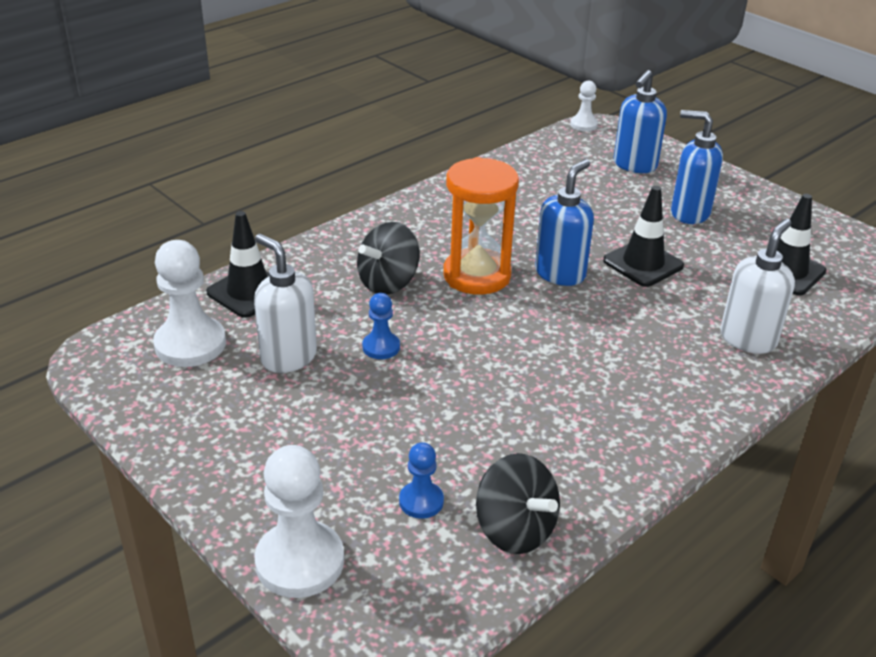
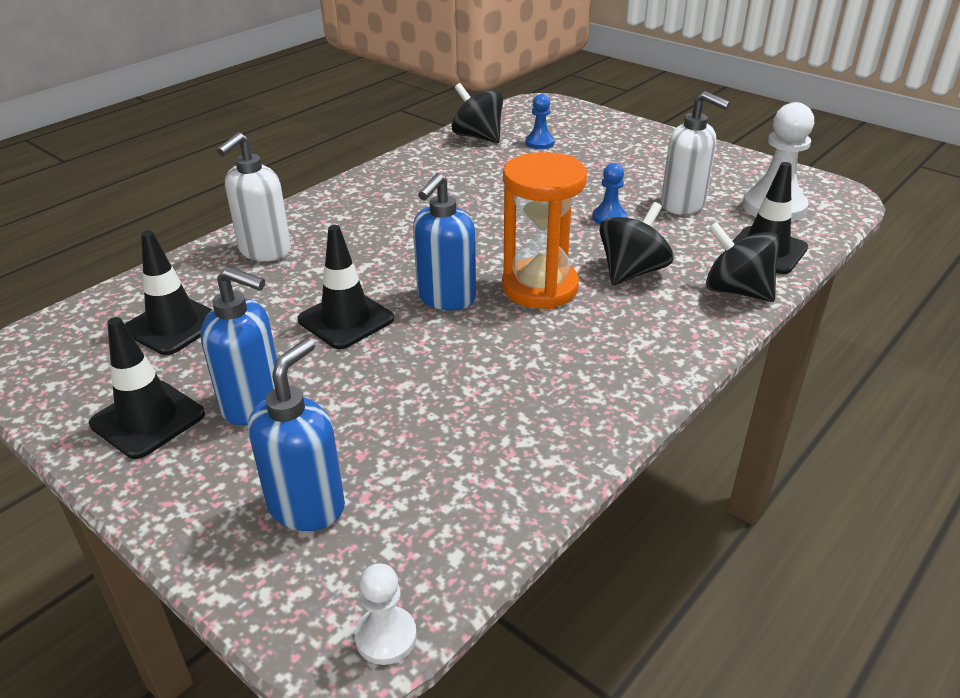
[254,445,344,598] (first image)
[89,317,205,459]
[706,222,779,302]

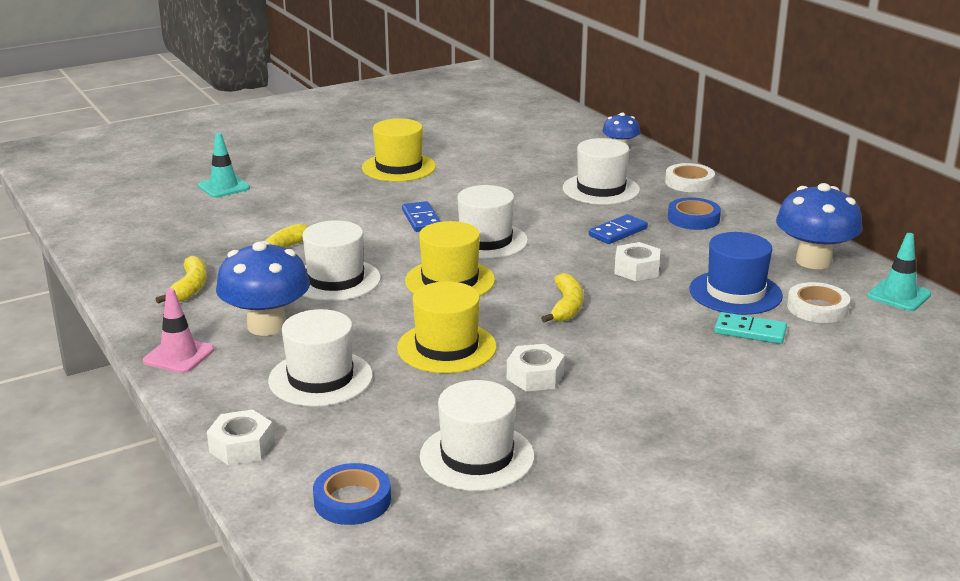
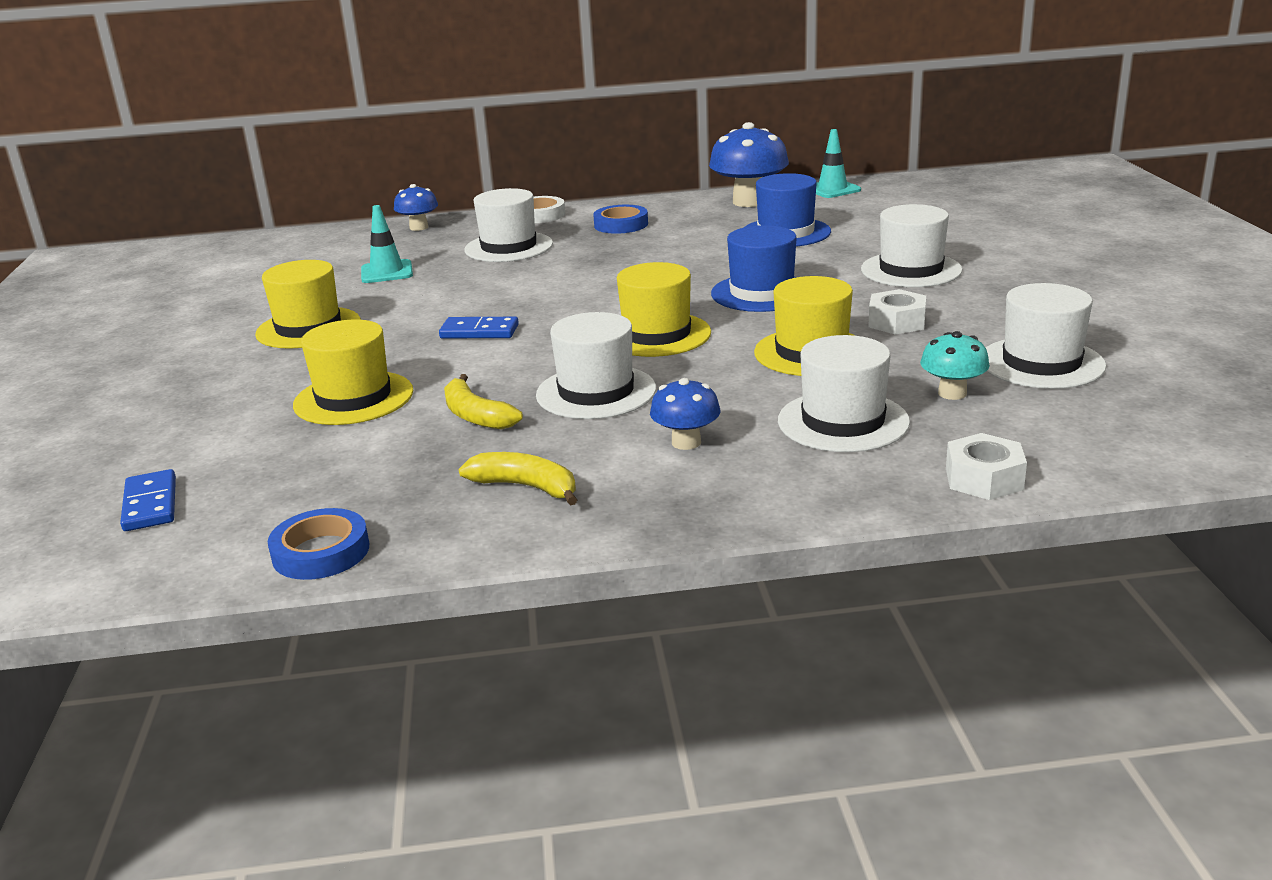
[143,288,214,373] (first image)
[361,205,413,283]
[650,378,720,450]
[268,508,369,580]
[861,204,963,287]
[711,225,797,312]
[120,469,176,531]
[614,242,660,281] (first image)
[714,312,787,344] (first image)
[787,282,850,323] (first image)
[293,320,413,425]
[920,331,990,400]

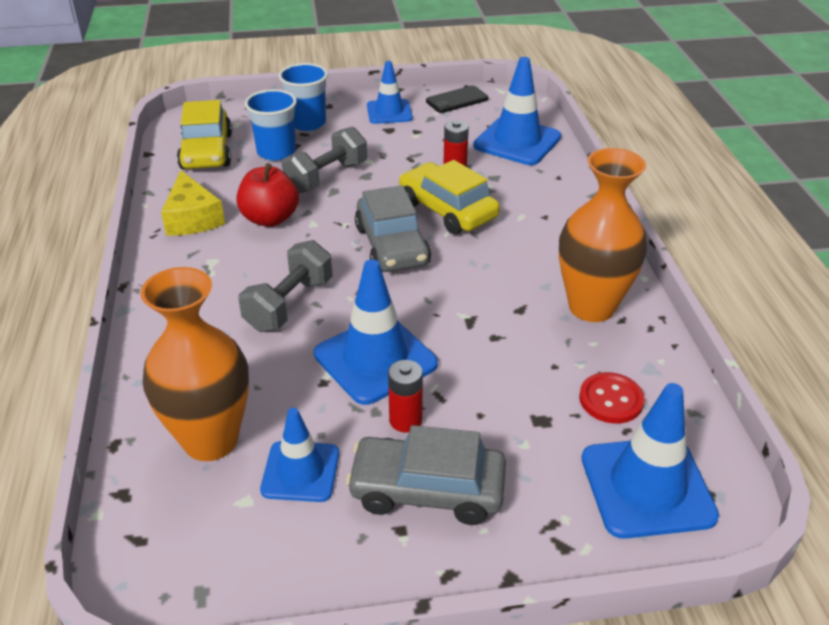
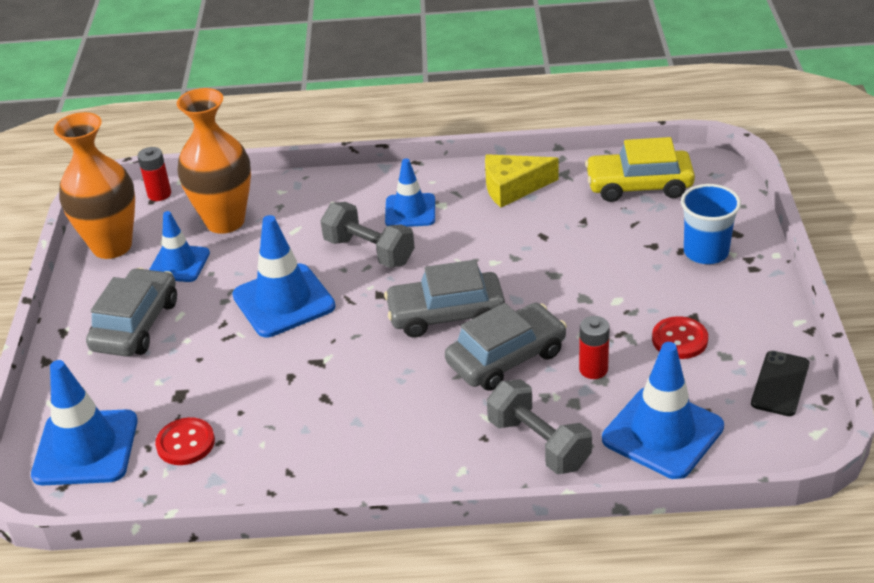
[236,163,299,227] (first image)
[244,89,297,160] (first image)
[487,379,592,474]
[385,158,435,227]
[138,147,171,201]
[445,303,567,391]
[751,351,809,416]
[54,112,135,259]
[652,316,708,359]

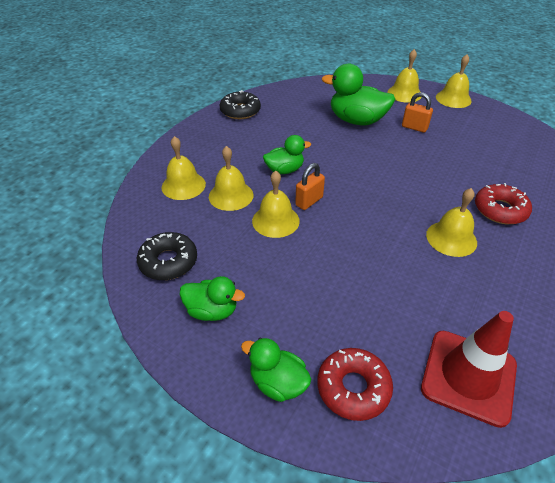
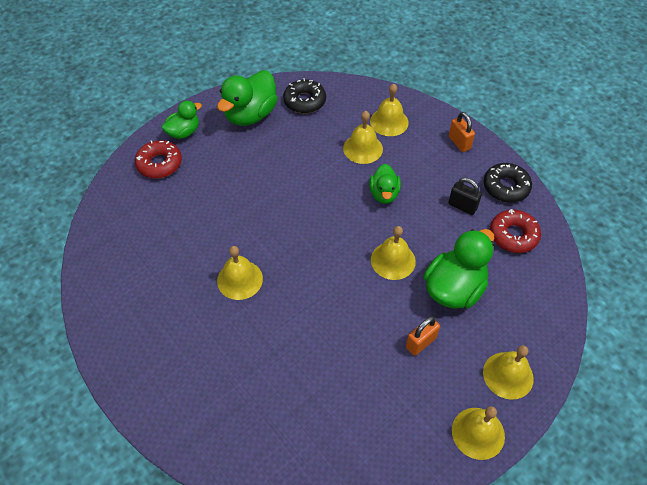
[217,70,278,126]
[371,226,416,280]
[449,112,475,152]
[421,311,517,428] (first image)
[490,209,541,253]
[448,178,482,215]

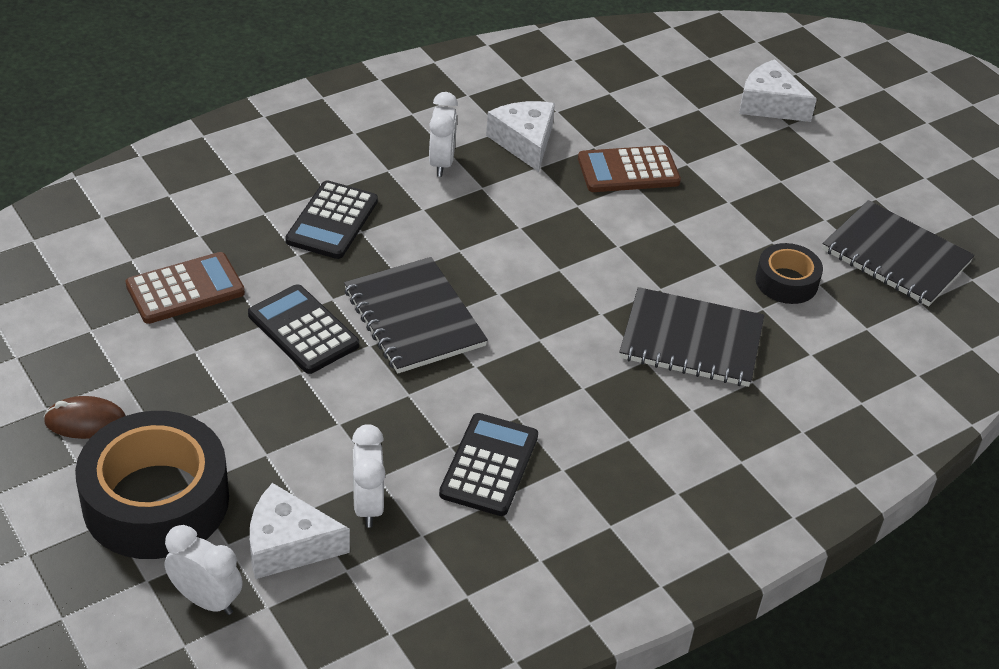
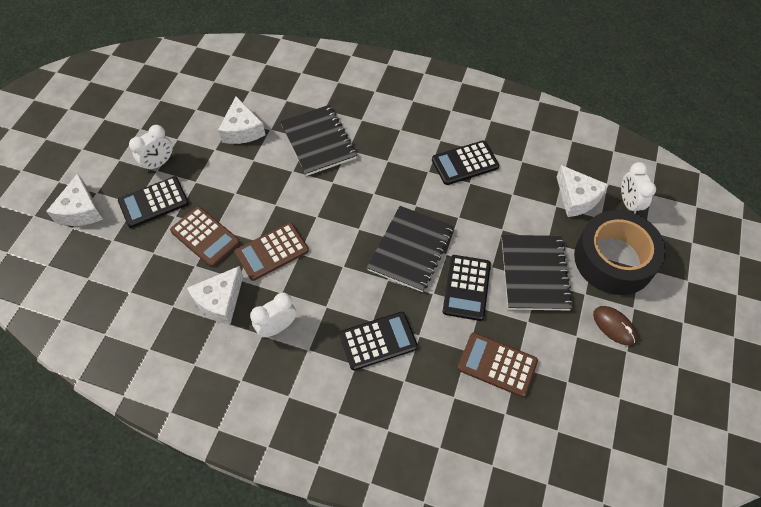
[129,125,173,172]
[218,96,265,144]
[502,235,573,310]
[118,176,189,228]
[235,222,309,281]

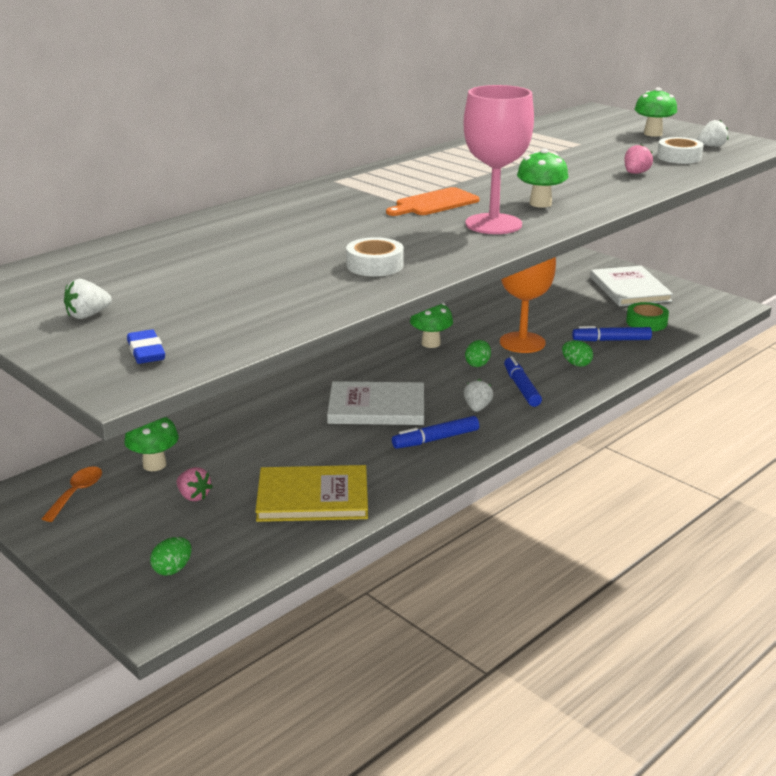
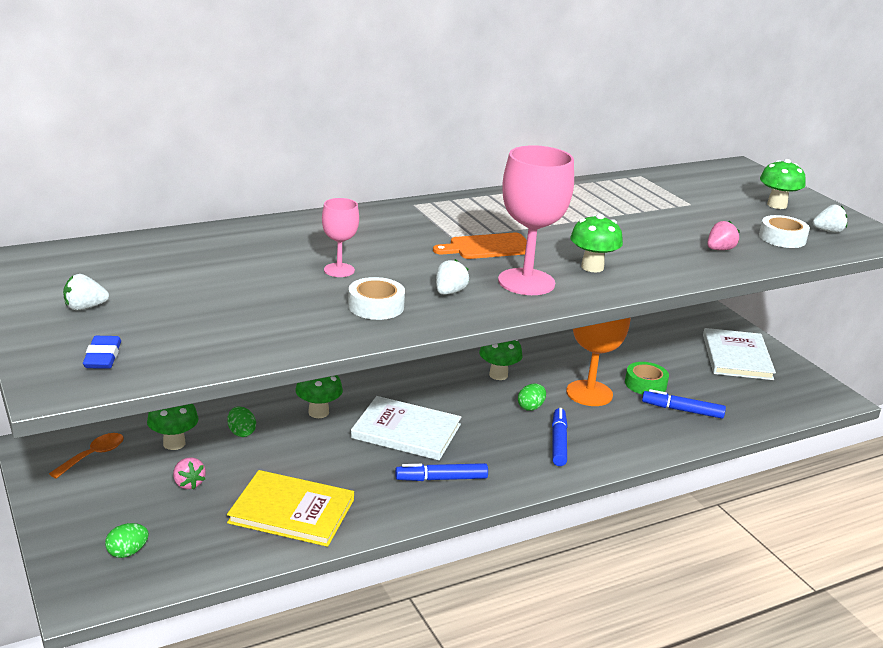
[436,259,469,295]
[228,406,256,437]
[625,362,669,395]
[295,375,343,418]
[322,198,359,277]

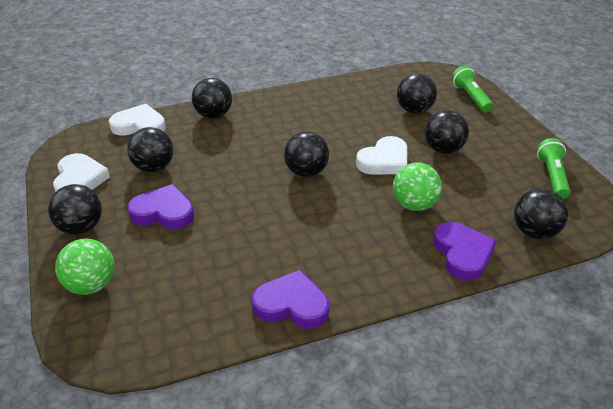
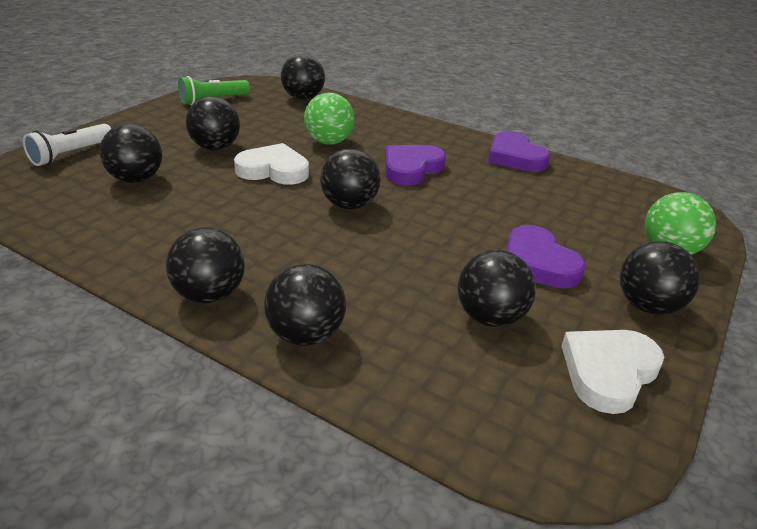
[109,104,166,136] (first image)
[385,145,446,186]
[23,124,111,166]
[166,227,245,304]

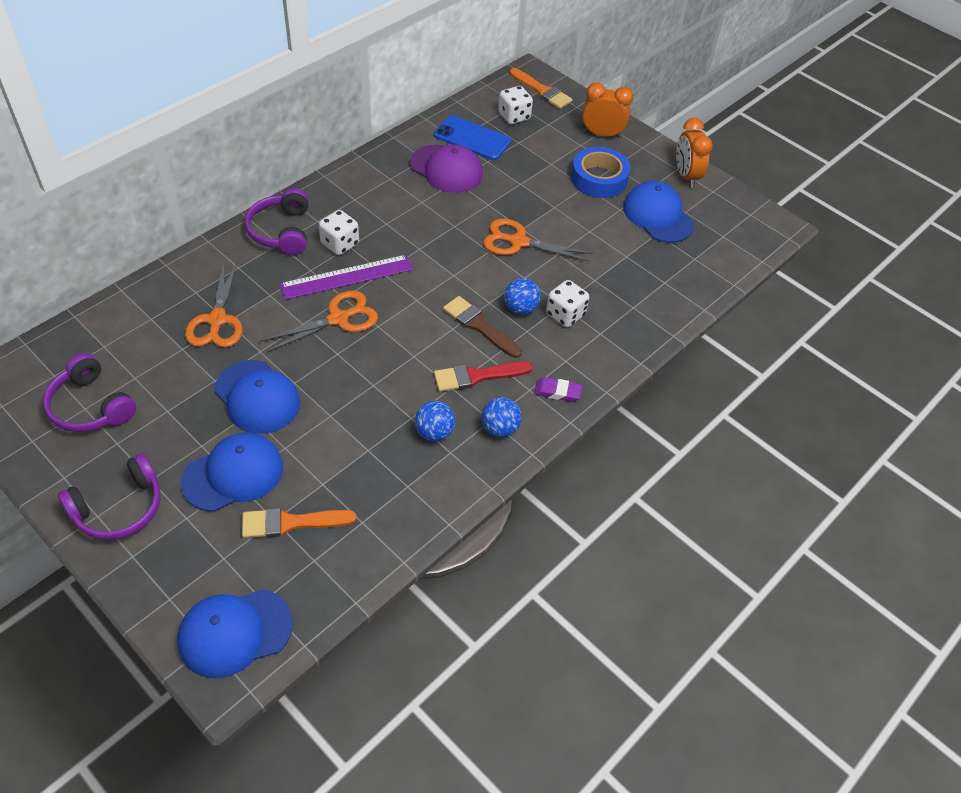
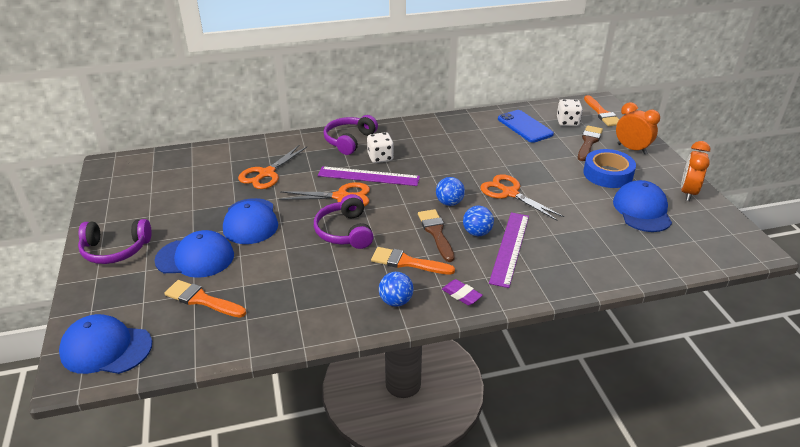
[314,194,374,249]
[410,144,483,193] (first image)
[436,177,465,206]
[371,247,455,275]
[489,212,529,288]
[578,126,603,161]

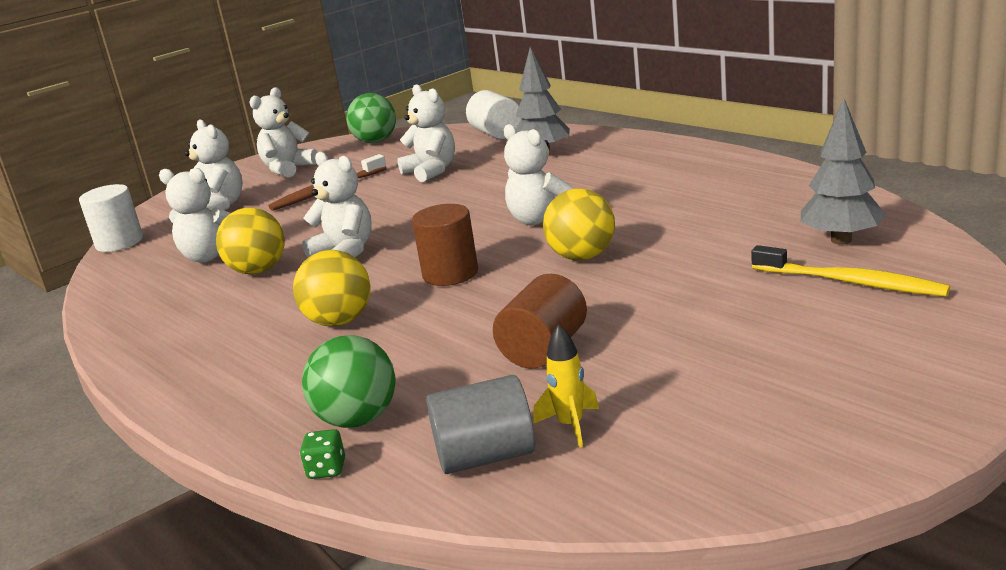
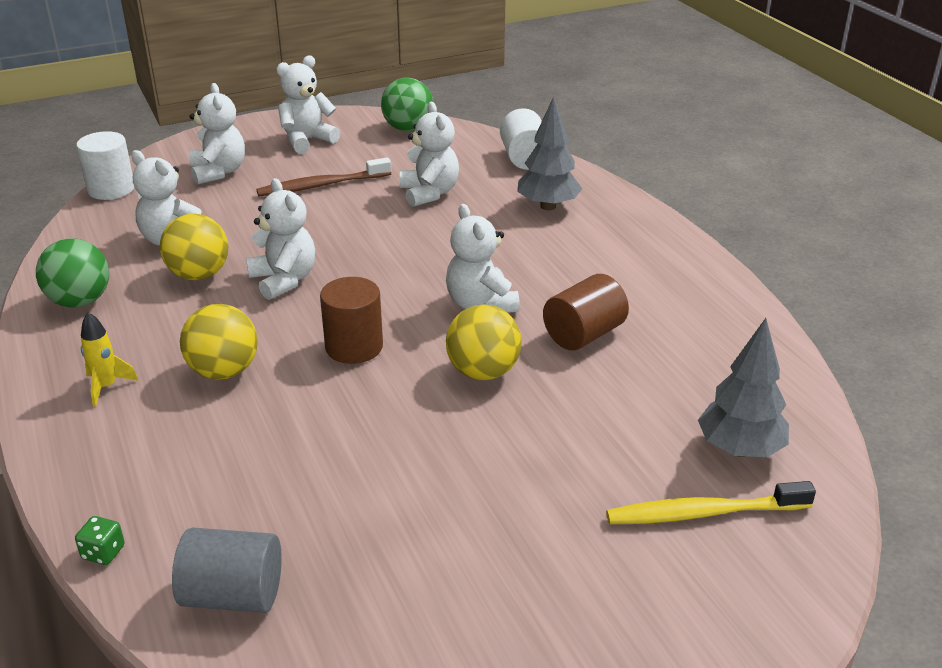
[36,238,109,307]
[543,274,629,350]
[81,312,138,407]
[606,481,816,524]

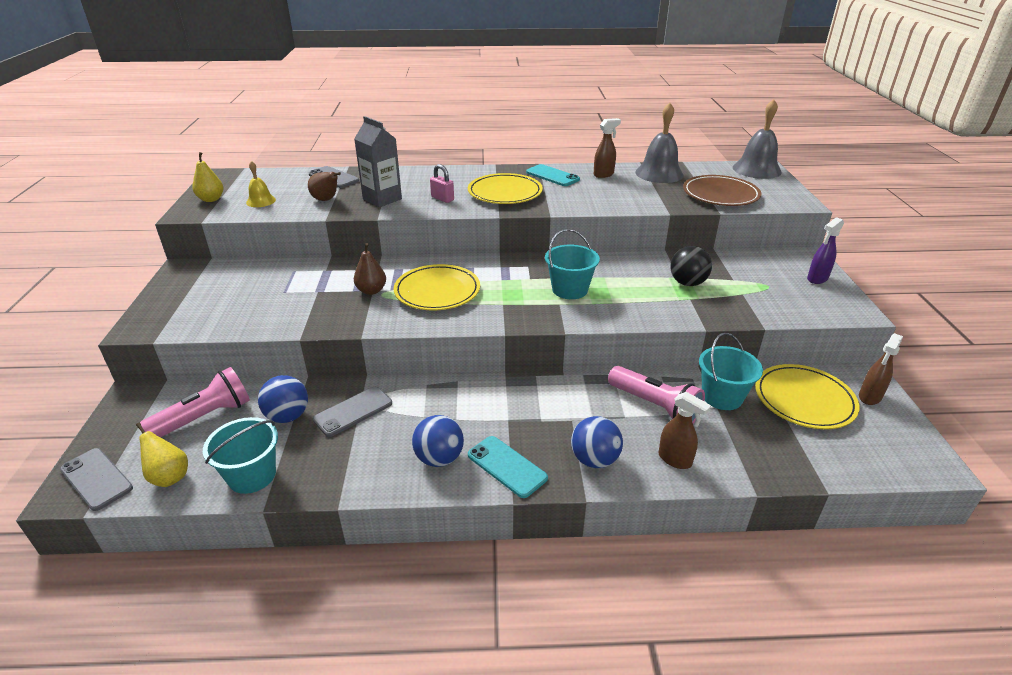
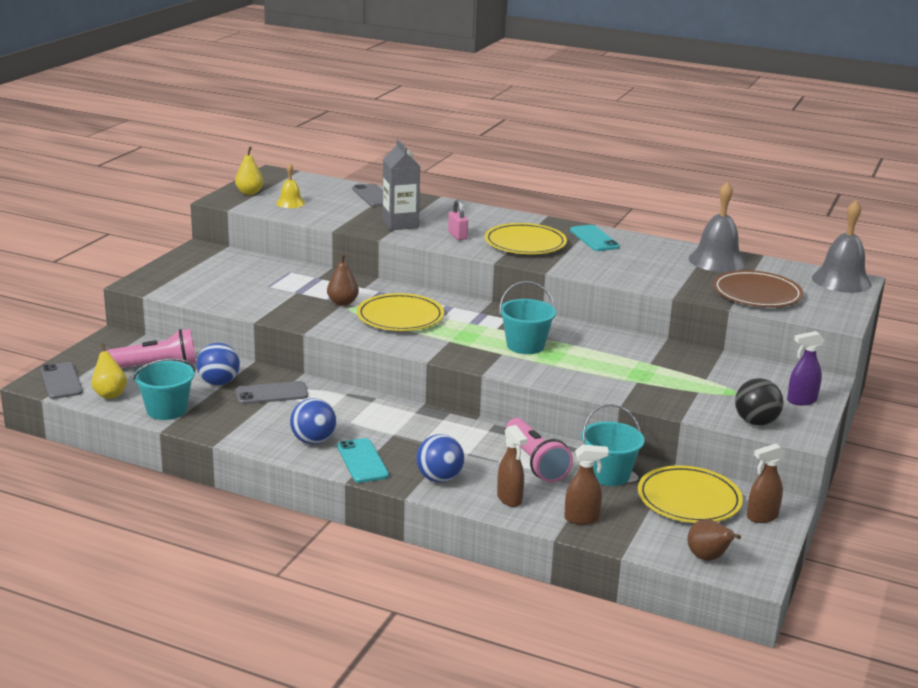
[687,519,741,561]
[564,445,609,525]
[735,378,784,426]

